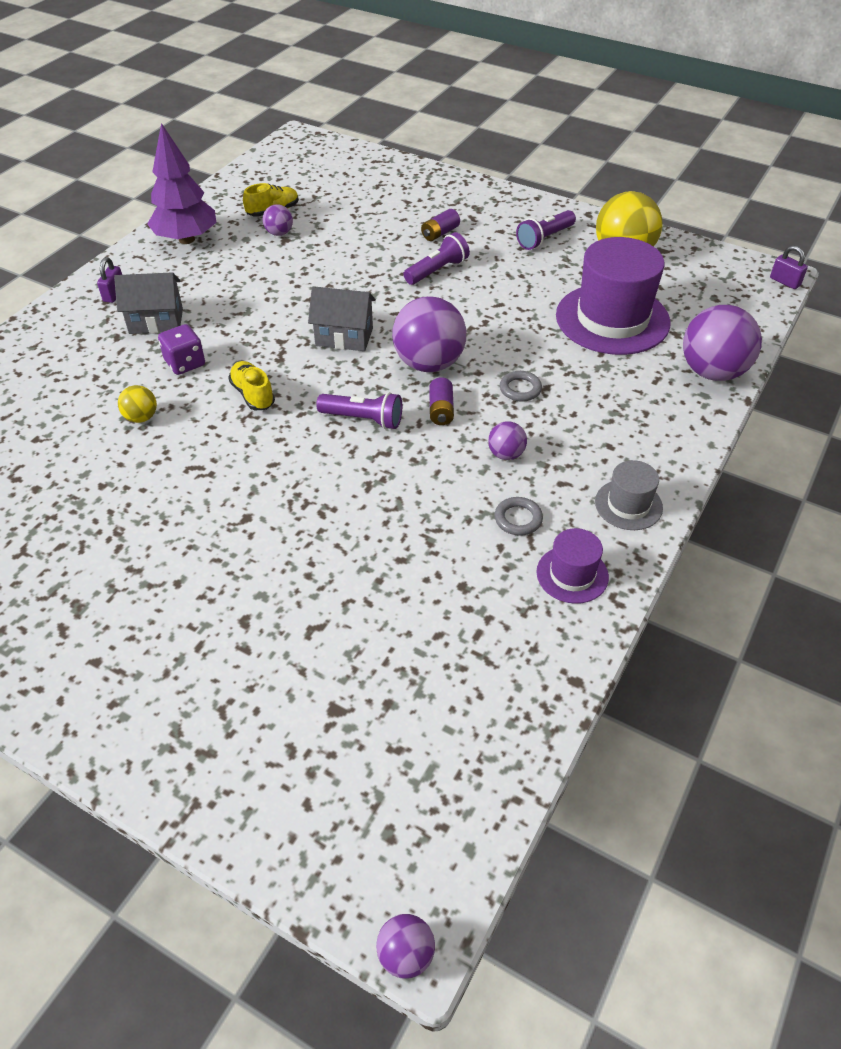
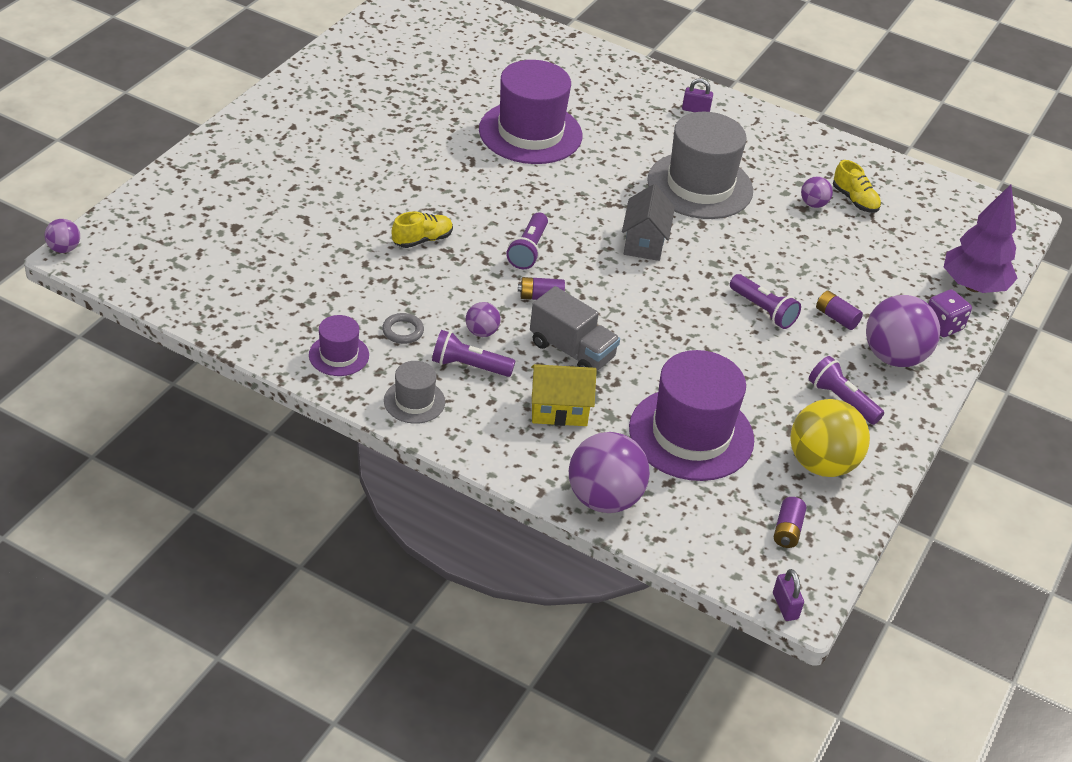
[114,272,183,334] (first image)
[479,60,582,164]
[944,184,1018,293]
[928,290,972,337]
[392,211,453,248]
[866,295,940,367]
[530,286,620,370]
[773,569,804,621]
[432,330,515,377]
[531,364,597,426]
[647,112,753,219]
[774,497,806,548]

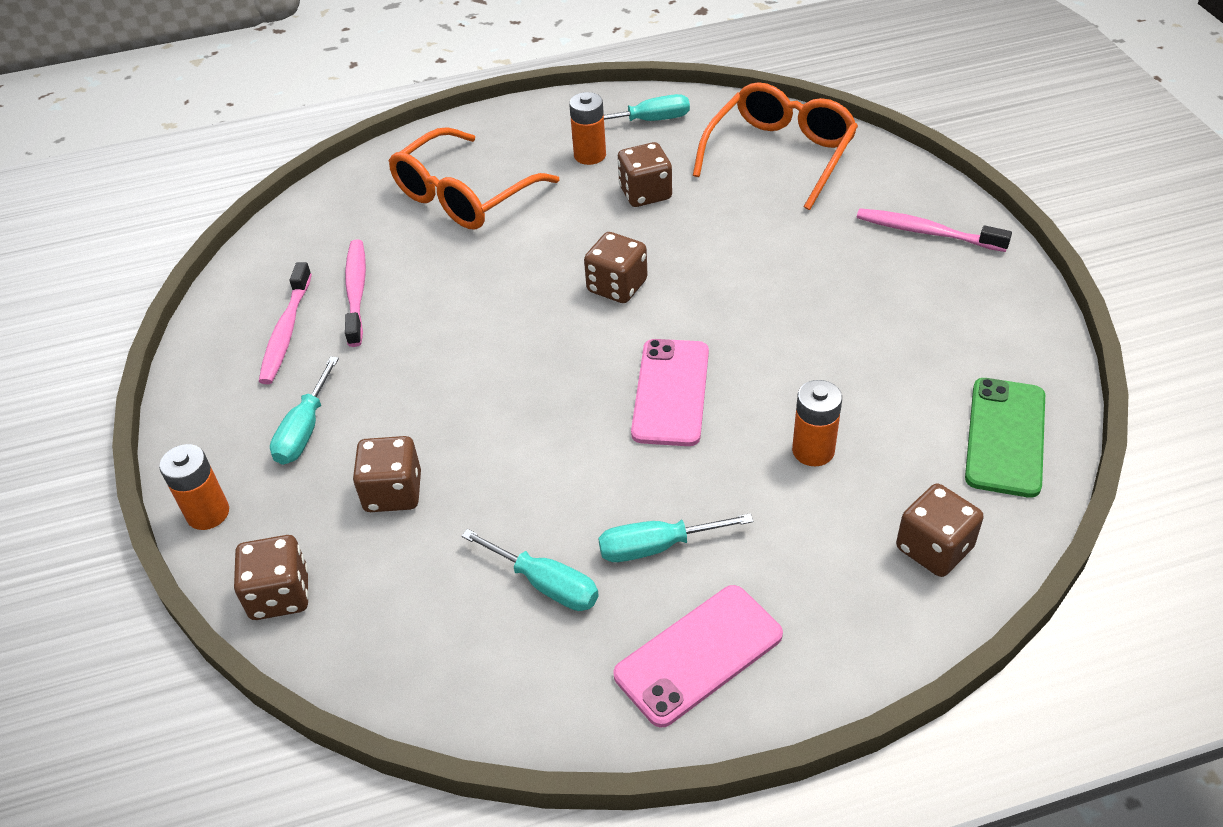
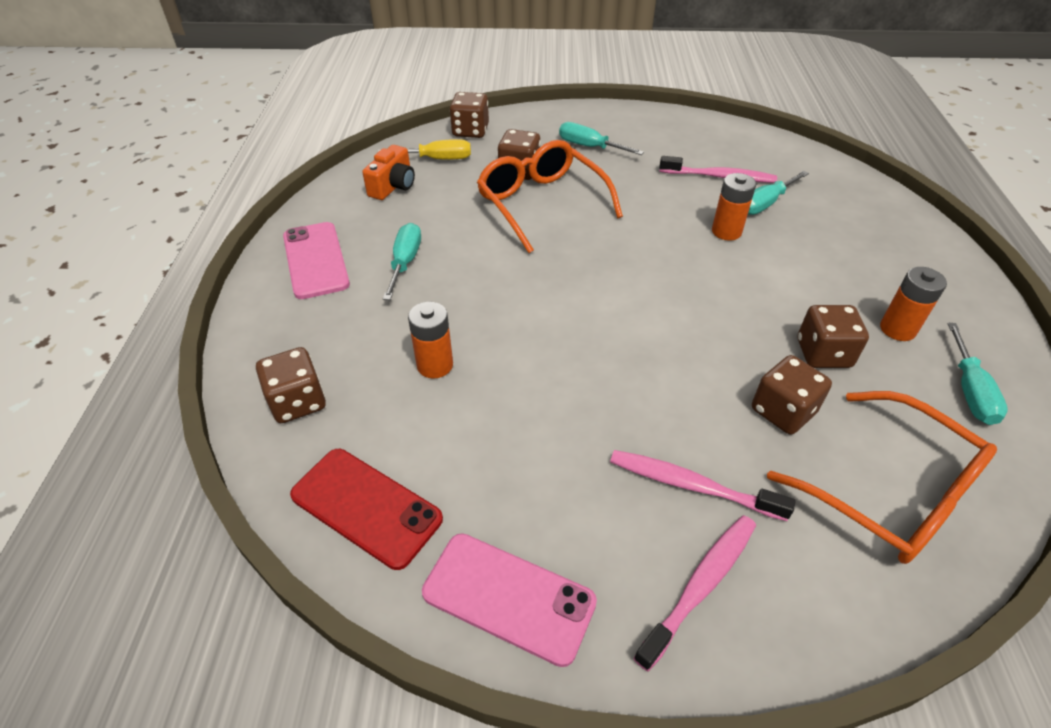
[712,173,756,241]
[610,450,796,521]
[477,140,623,253]
[748,171,809,215]
[752,355,832,435]
[422,533,597,667]
[290,449,443,570]
[362,145,415,200]
[378,139,471,159]

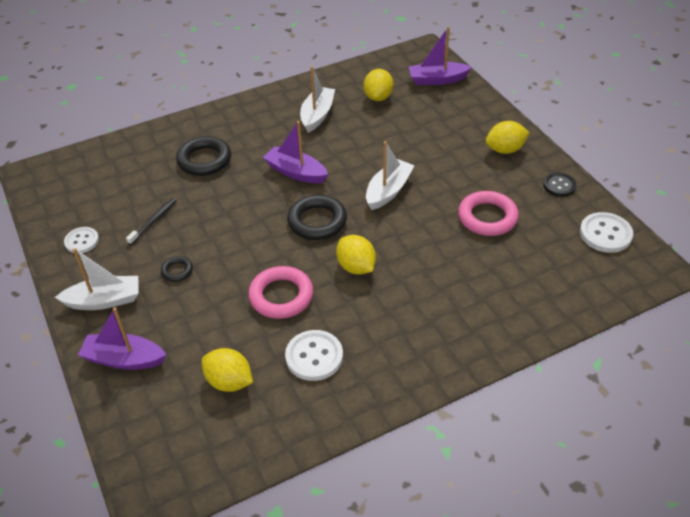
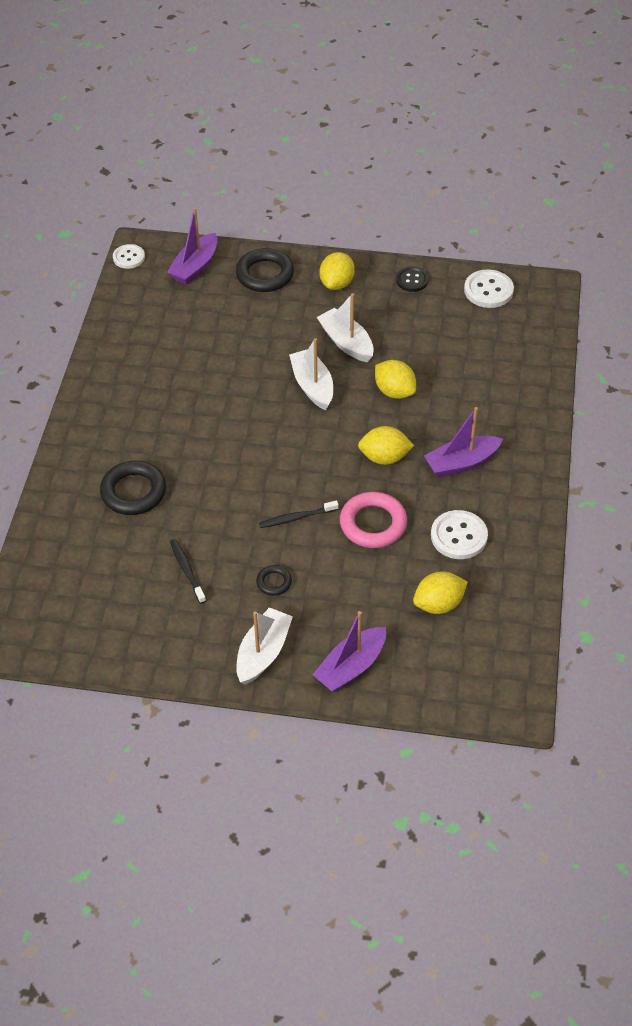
[113,244,145,269]
[424,407,503,477]
[236,248,294,292]
[317,293,374,362]
[375,360,416,399]
[458,191,519,236] (first image)
[259,500,339,528]

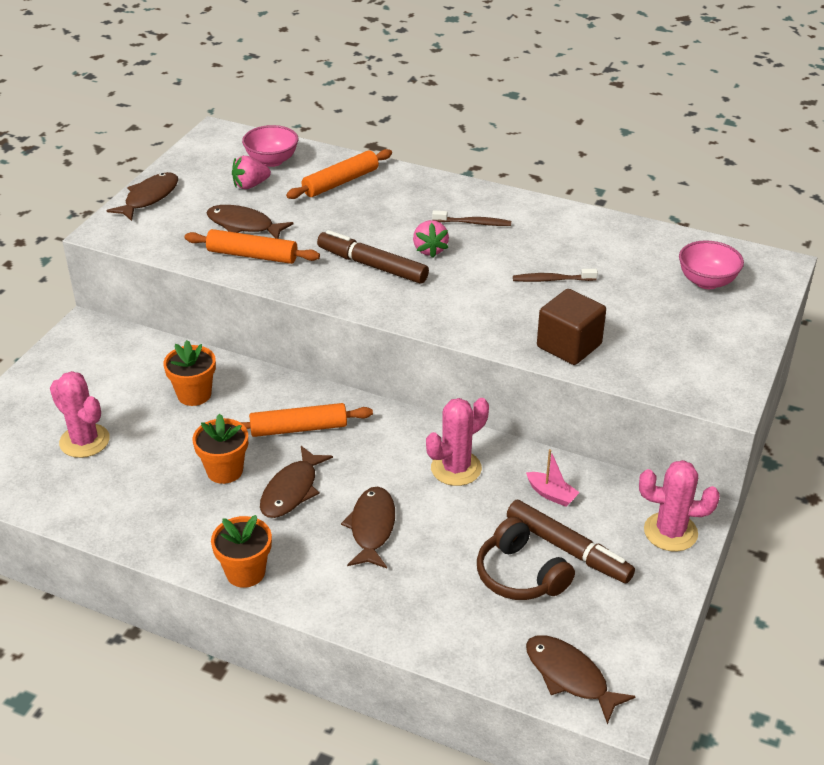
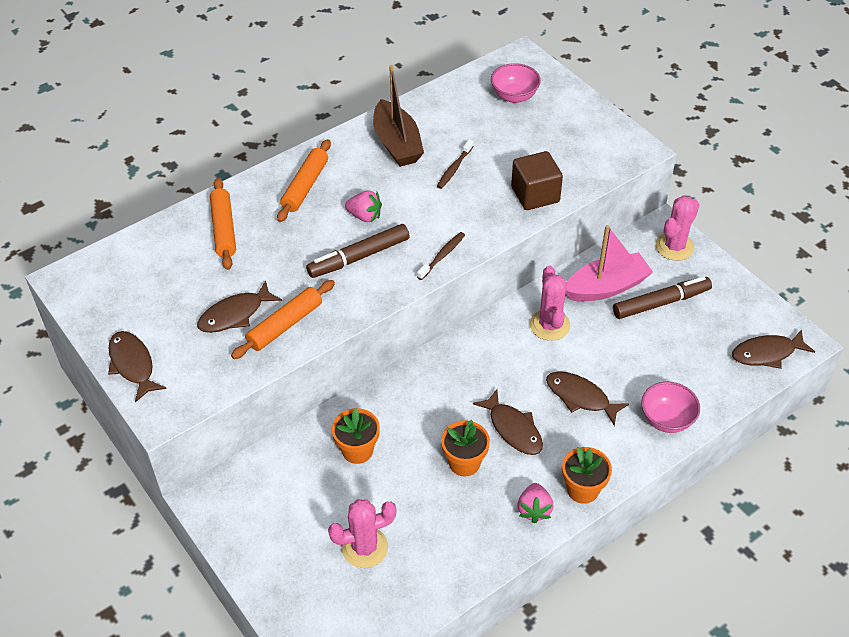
[518,483,554,523]
[277,139,331,222]
[641,382,700,433]
[417,232,465,280]
[477,517,575,600] (first image)
[566,225,653,301]
[373,65,424,167]

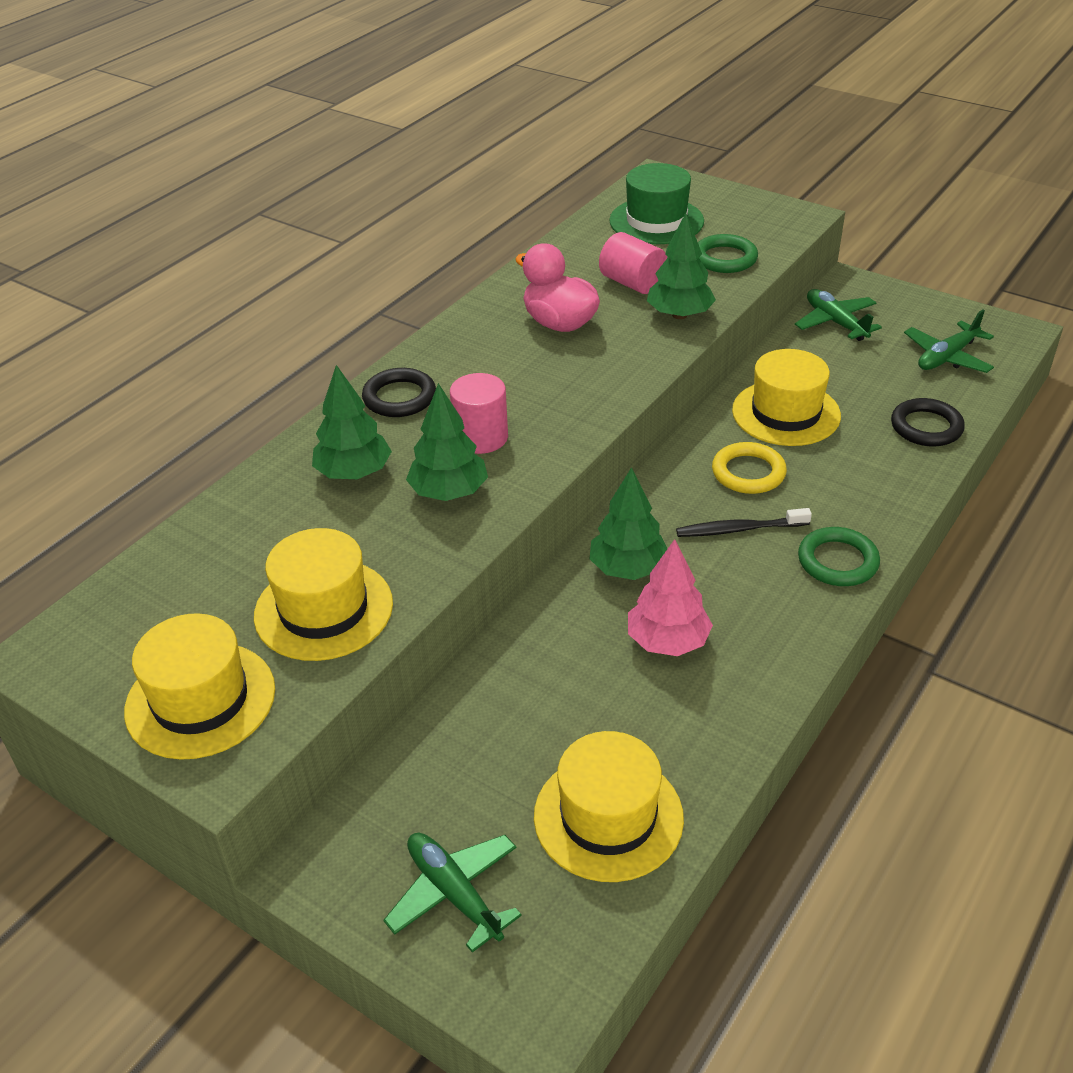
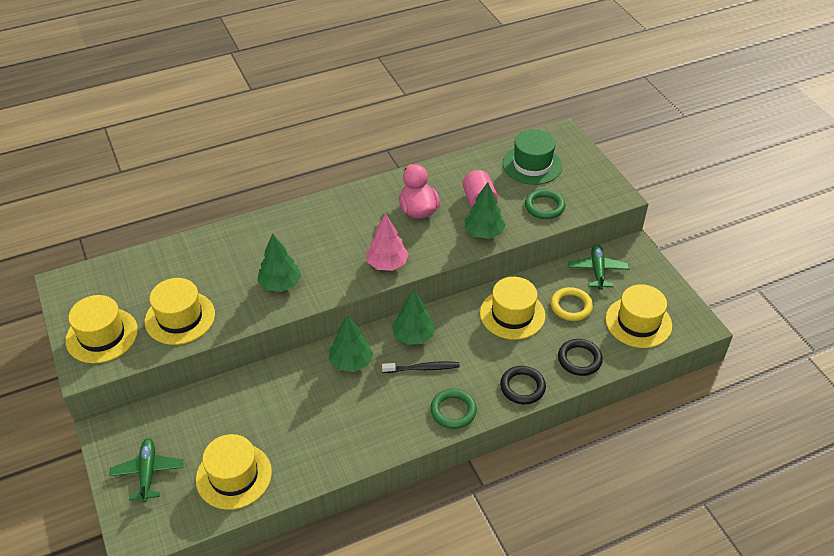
[392,289,435,345]
[500,366,546,404]
[450,373,508,454] (first image)
[366,213,409,271]
[382,361,460,373]
[551,287,593,321]
[605,284,672,348]

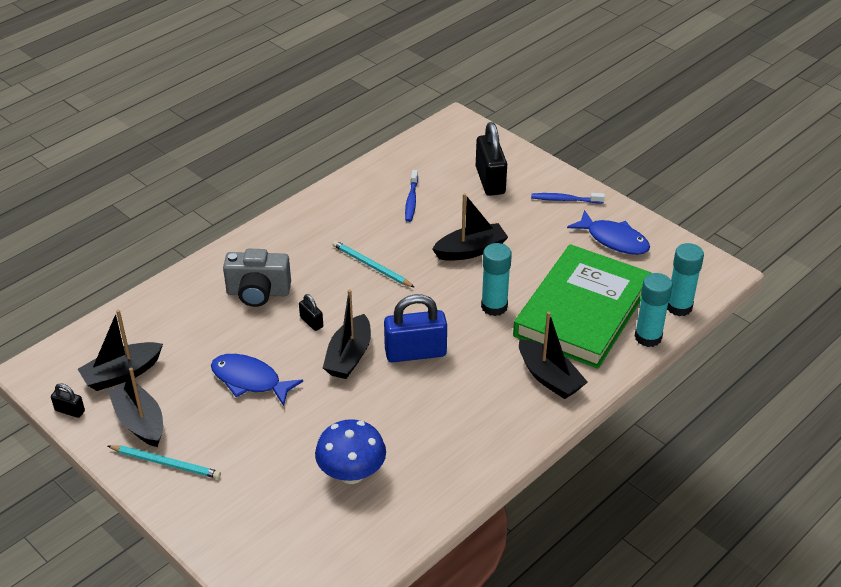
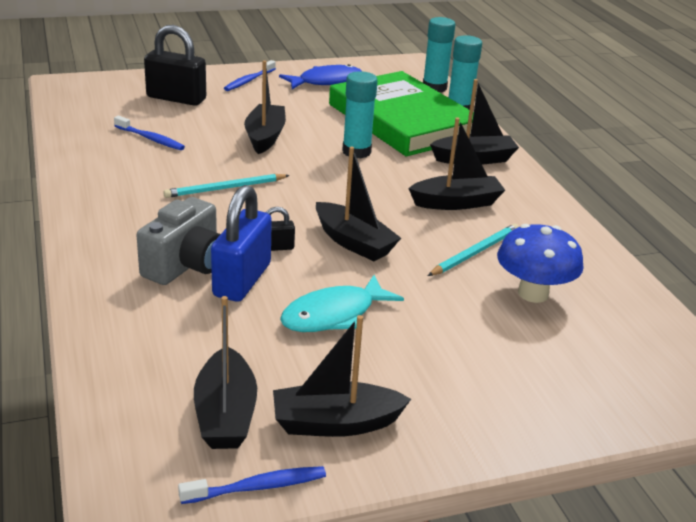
[178,466,326,504]
[428,224,519,276]
[280,275,404,332]
[211,185,272,302]
[408,118,505,210]

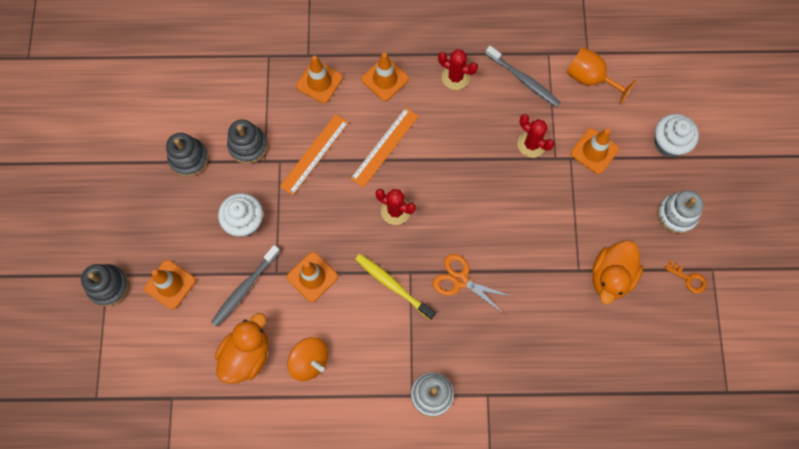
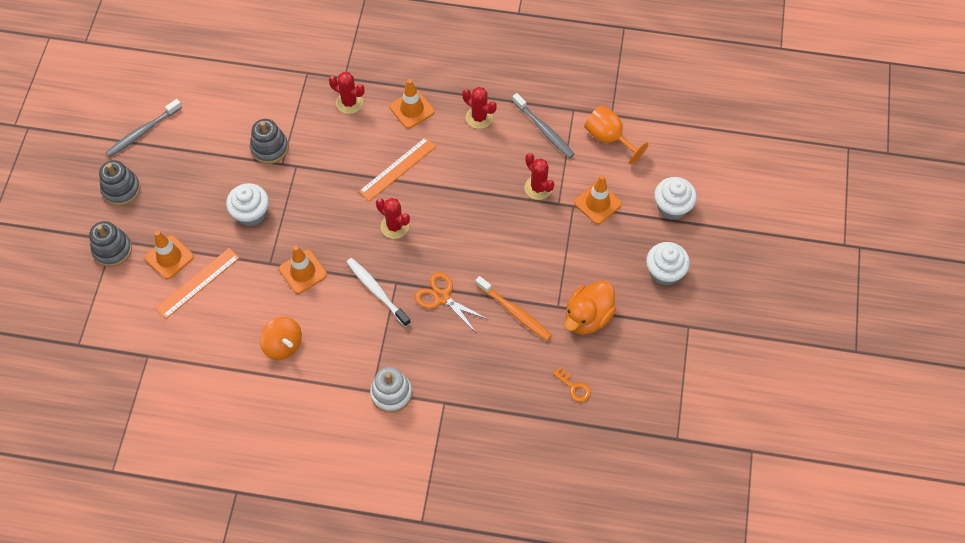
[99,160,141,206]
[106,99,182,157]
[215,313,268,384] (first image)
[155,248,239,319]
[329,72,365,114]
[346,258,411,327]
[646,242,690,286]
[553,366,591,402]
[475,276,552,341]

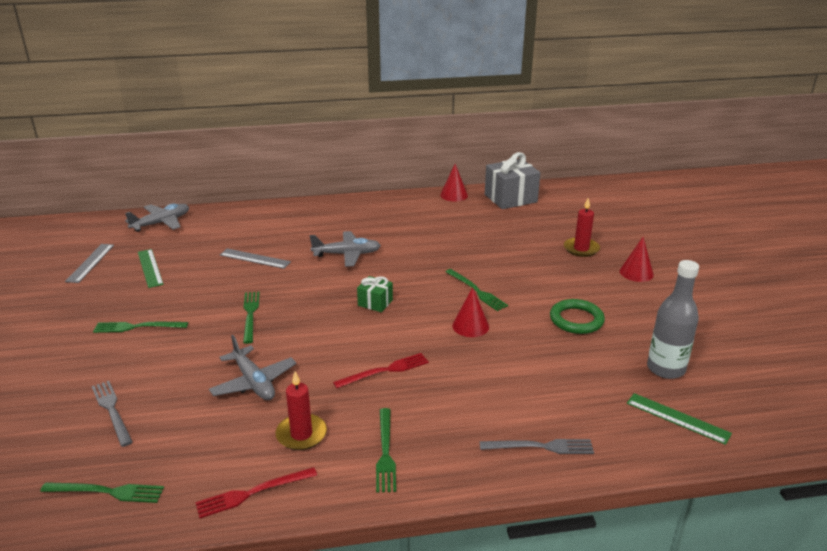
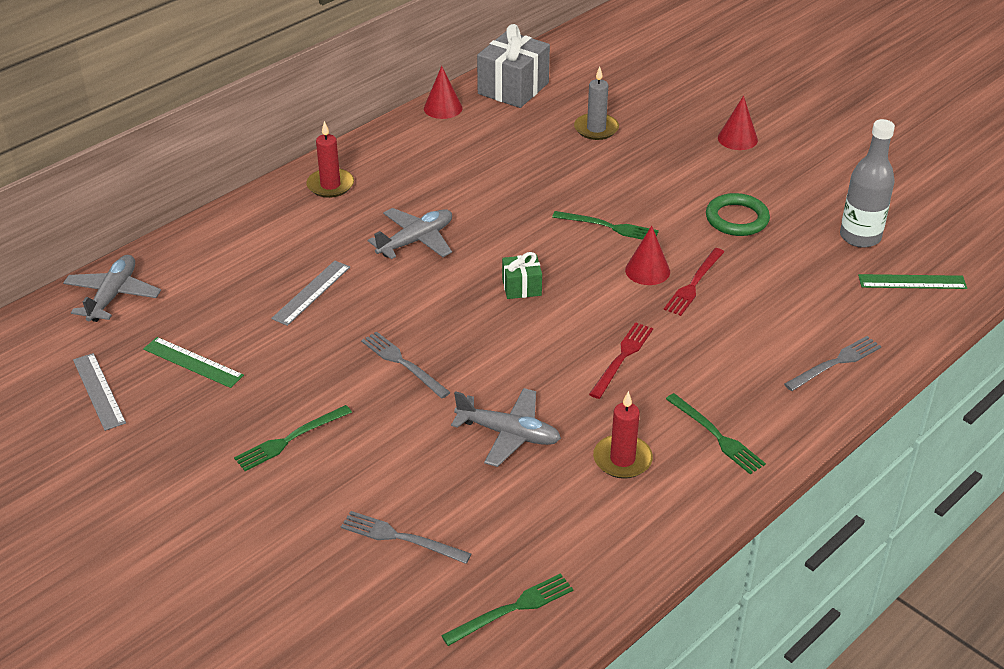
[664,248,724,316]
[271,260,350,326]
[361,331,451,399]
[306,121,354,198]
[574,66,619,140]

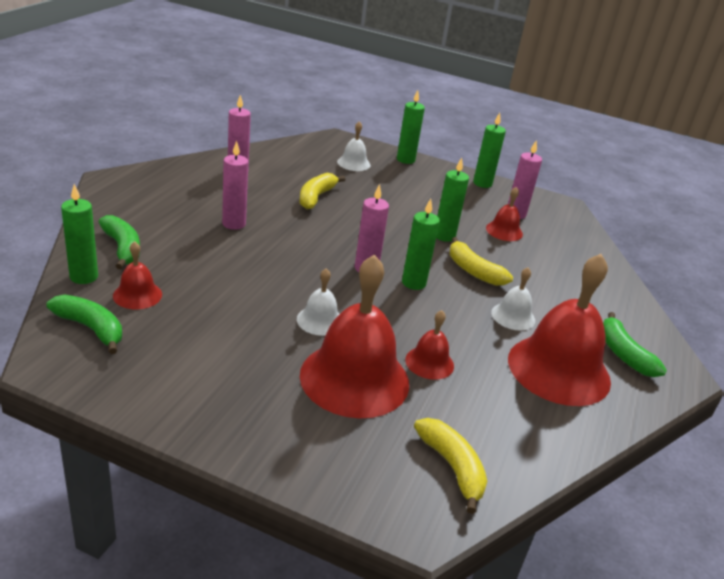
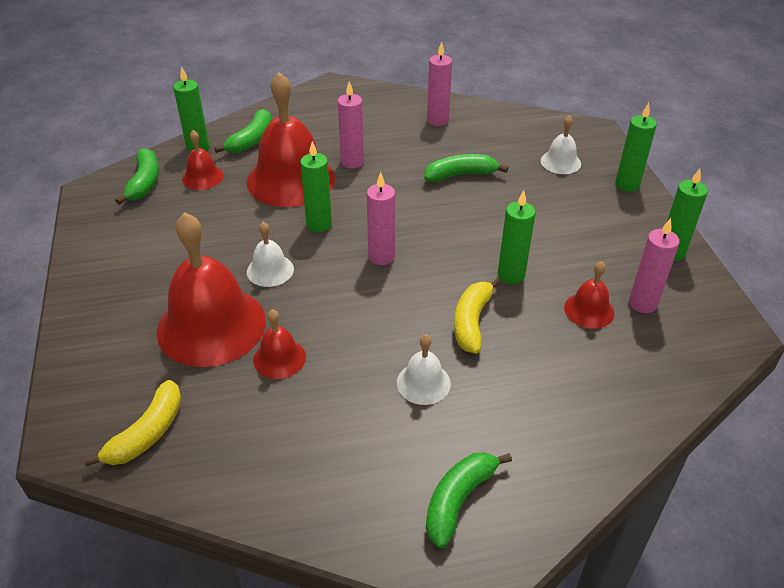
[424,154,508,182]
[300,141,332,232]
[246,72,335,207]

